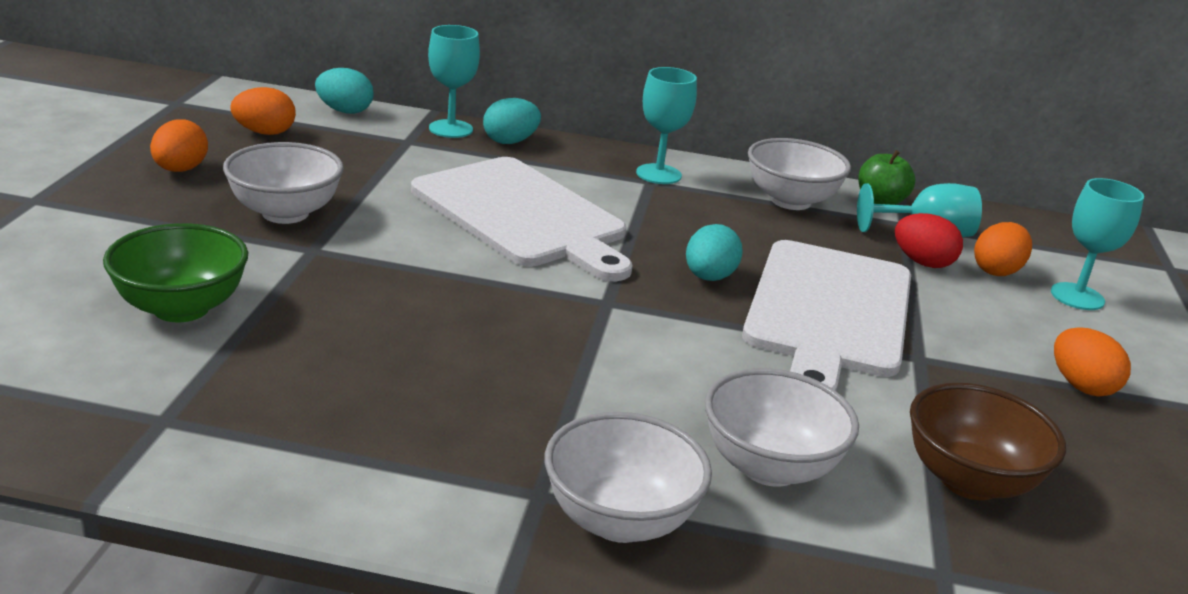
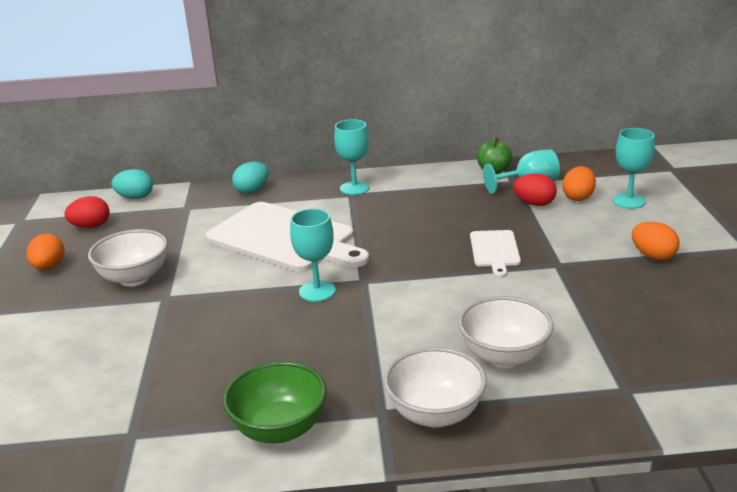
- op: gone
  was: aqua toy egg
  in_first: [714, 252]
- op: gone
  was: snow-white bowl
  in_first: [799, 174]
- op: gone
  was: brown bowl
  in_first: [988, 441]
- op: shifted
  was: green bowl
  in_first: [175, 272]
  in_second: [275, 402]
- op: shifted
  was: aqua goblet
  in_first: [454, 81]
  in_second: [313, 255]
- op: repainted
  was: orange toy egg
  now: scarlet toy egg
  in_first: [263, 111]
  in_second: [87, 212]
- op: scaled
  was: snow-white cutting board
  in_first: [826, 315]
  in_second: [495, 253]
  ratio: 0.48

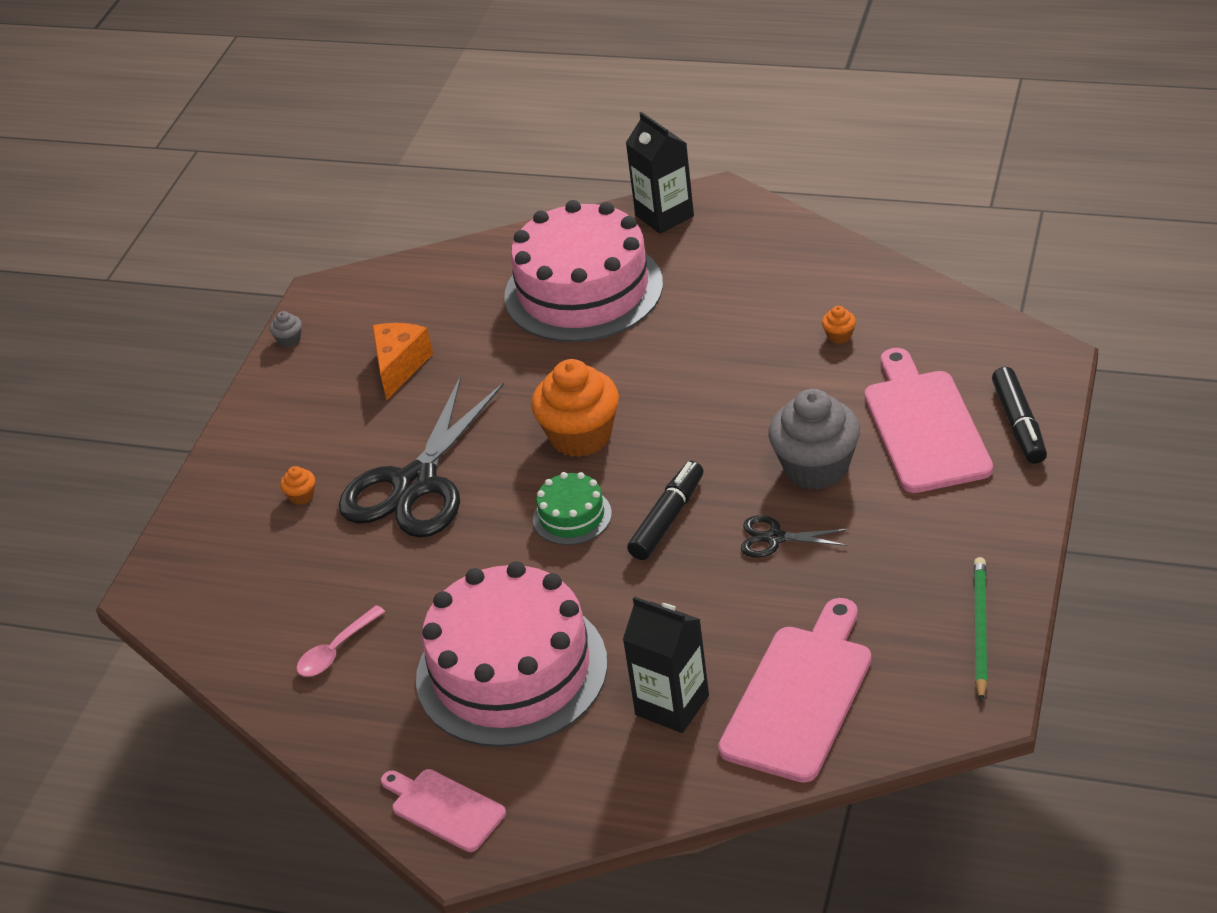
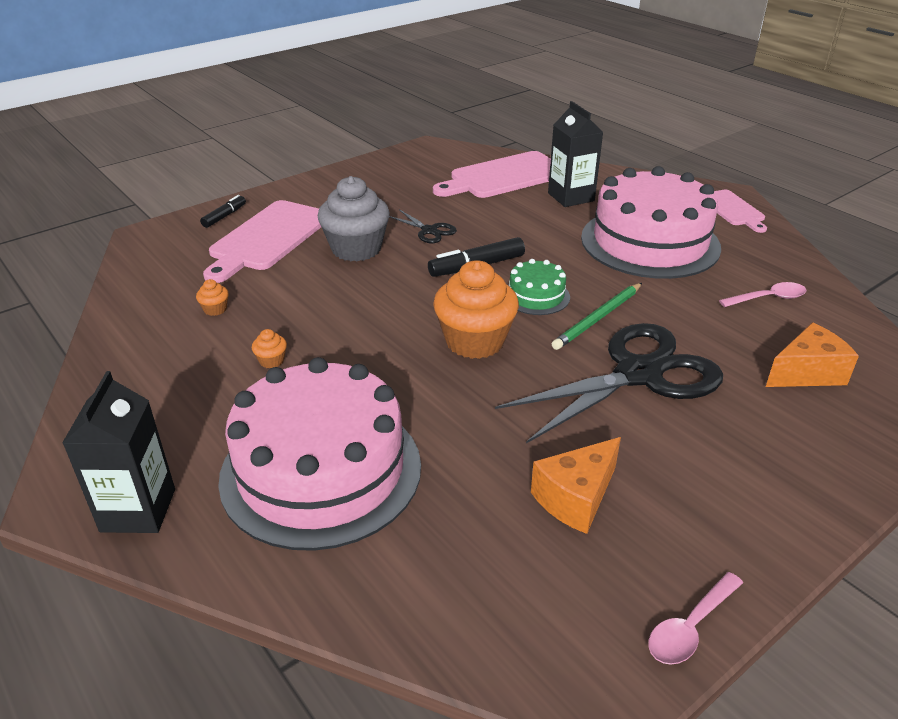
- op: new
  now: orange cheese wedge
  in_second: [812, 354]
- op: shifted
  was: orange fairy cake
  in_first: [297, 485]
  in_second: [269, 348]
- op: shifted
  was: green lead pencil
  in_first: [980, 629]
  in_second: [597, 316]
- op: swapped
  was: grey fairy cake
  now: pink spoon
  in_first: [286, 329]
  in_second: [695, 618]
- op: scaled
  was: ebony felt pen
  in_first: [1019, 415]
  in_second: [223, 211]
  ratio: 0.62

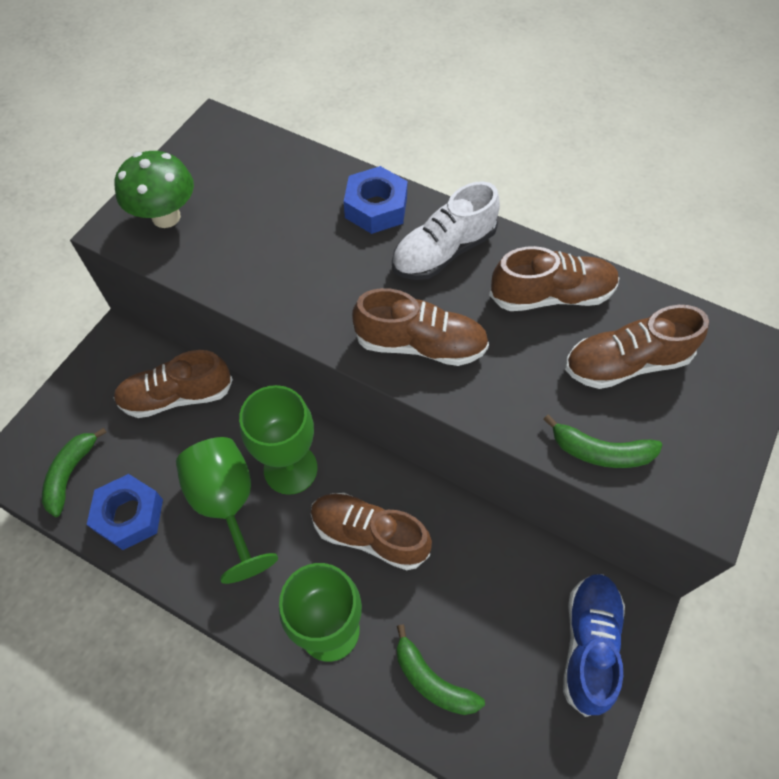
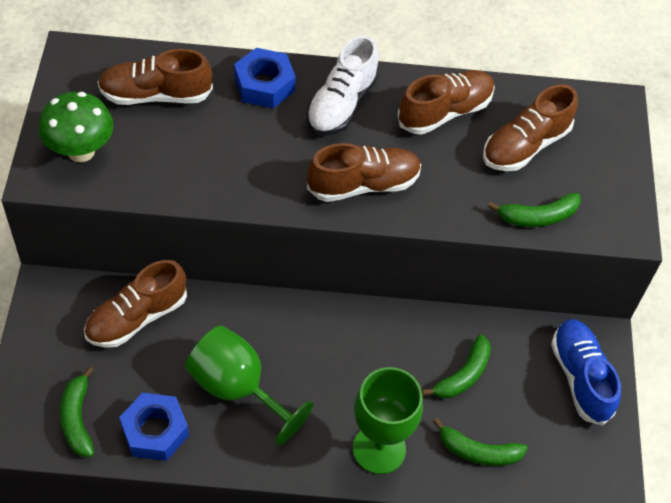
- op: gone
  was: green goblet
  in_first: [278, 440]
- op: new
  now: green toy banana
  in_second: [456, 366]
- op: shifted
  was: brown sneaker
  in_first: [371, 531]
  in_second: [155, 77]

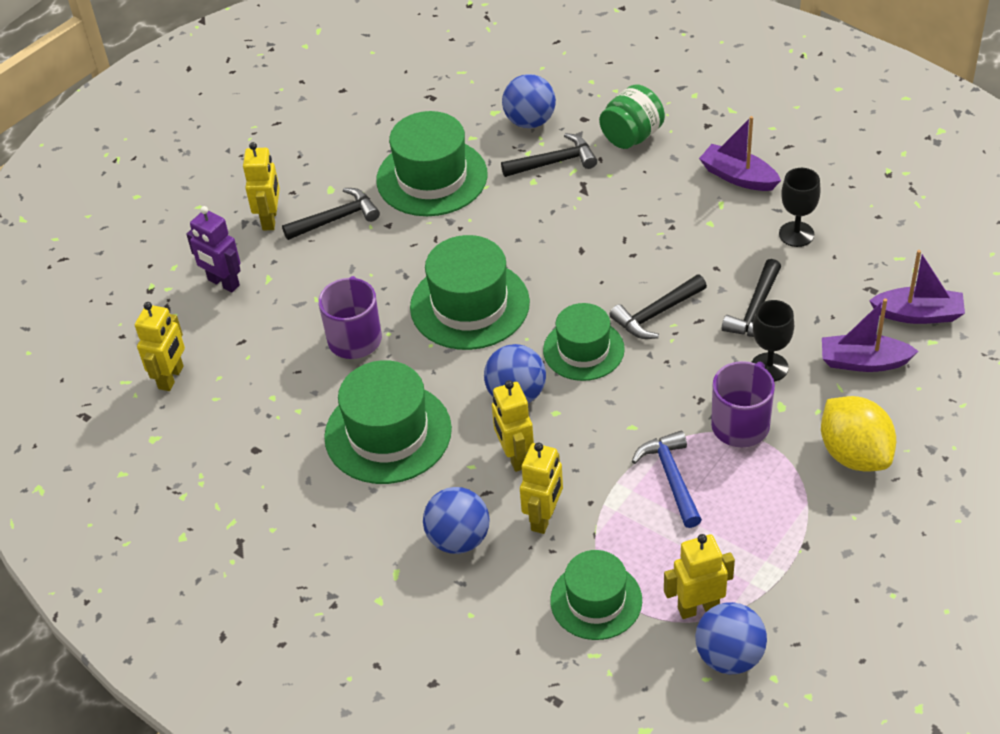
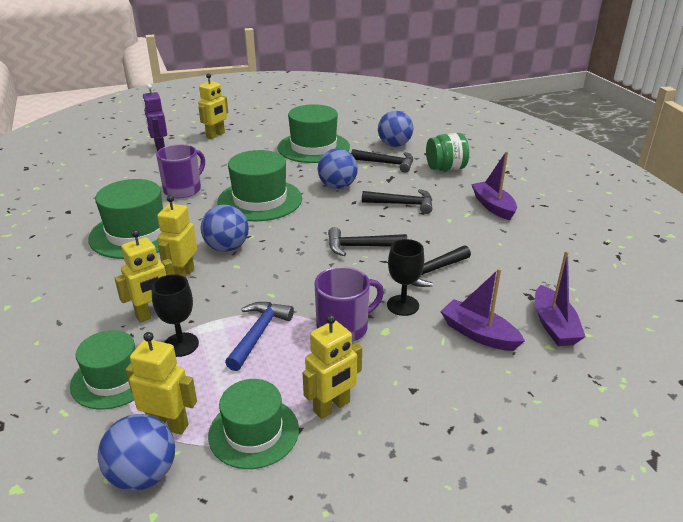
- op: gone
  was: bright yellow citrus fruit
  in_first: [858, 433]
- op: shifted
  was: bright yellow toy robot
  in_first: [160, 346]
  in_second: [332, 367]
- op: shifted
  was: ebony claw hammer
  in_first: [331, 214]
  in_second: [397, 201]
- op: shifted
  was: cobalt play ball
  in_first: [456, 520]
  in_second: [337, 168]
- op: shifted
  was: green top hat
  in_first: [584, 342]
  in_second: [253, 424]
- op: shifted
  was: ebony goblet
  in_first: [800, 207]
  in_second: [175, 315]
- op: rotated
  was: royal purple boat
  in_first: [917, 287]
  in_second: [560, 298]
  clockwise: 45

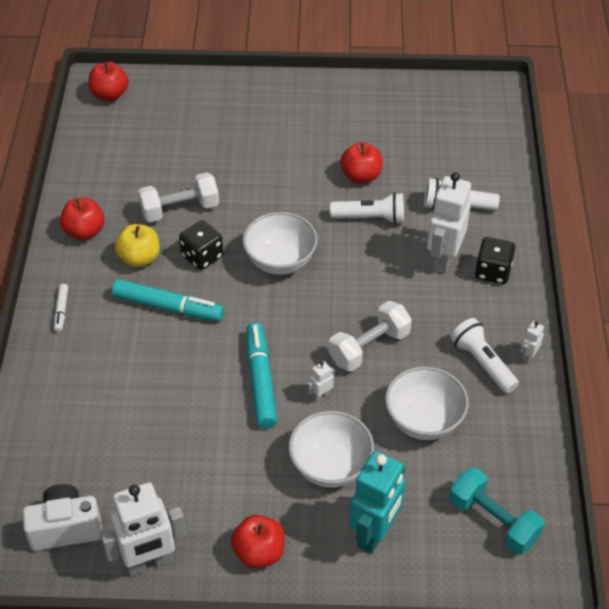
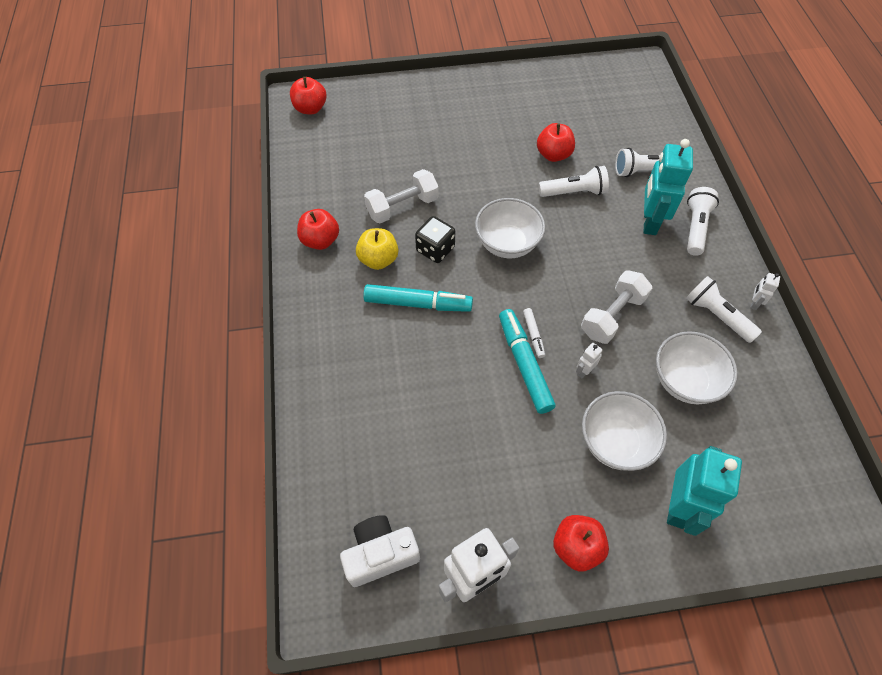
- op: gone
  was: aqua dumbbell
  in_first: [497, 511]
- op: shifted
  was: snow-white felt pen
  in_first: [61, 308]
  in_second: [534, 333]
- op: swapped
  was: ebony die
  now: snow-white pocket torch
  in_first: [495, 260]
  in_second: [703, 221]
- op: repainted
  was: snow-white toy robot
  now: aqua toy robot
  in_first: [449, 223]
  in_second: [668, 187]

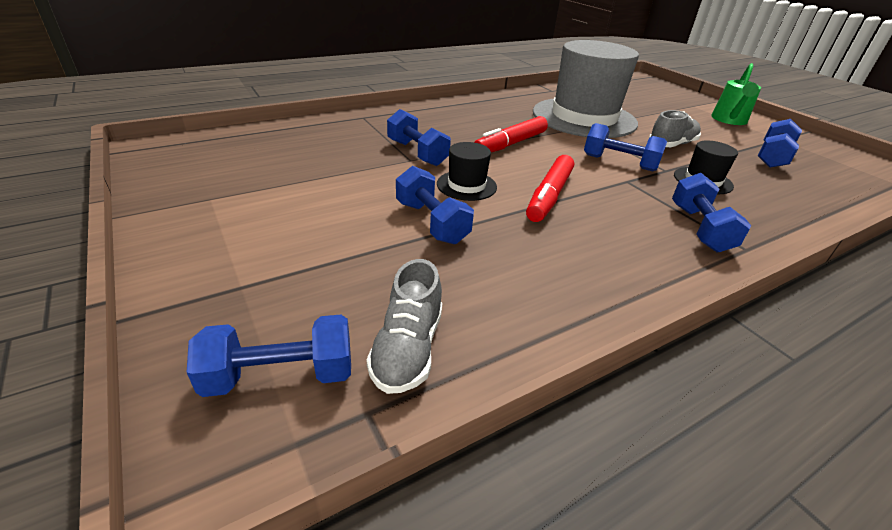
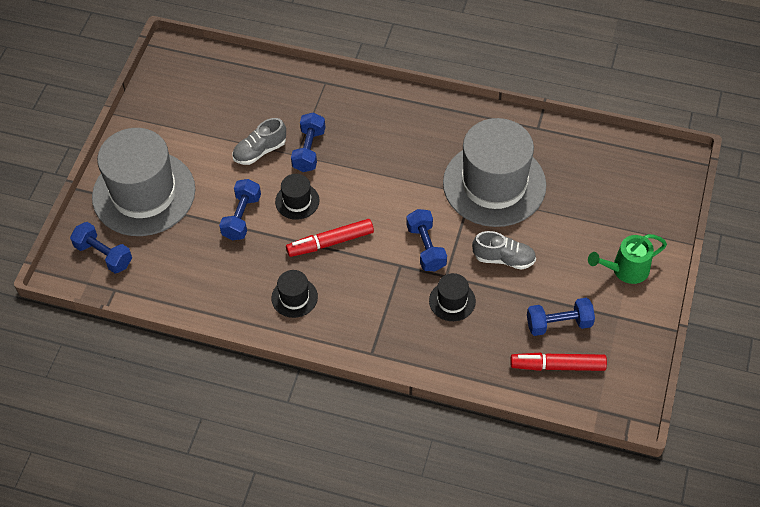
- op: gone
  was: cobalt dumbbell
  in_first: [711, 212]
- op: new
  now: grey top hat
  in_second: [143, 182]
- op: new
  now: ebony top hat
  in_second: [294, 294]
- op: shifted
  was: grey sneaker
  in_first: [404, 326]
  in_second: [259, 141]
- op: shifted
  was: scarlet felt pen
  in_first: [511, 134]
  in_second: [558, 362]

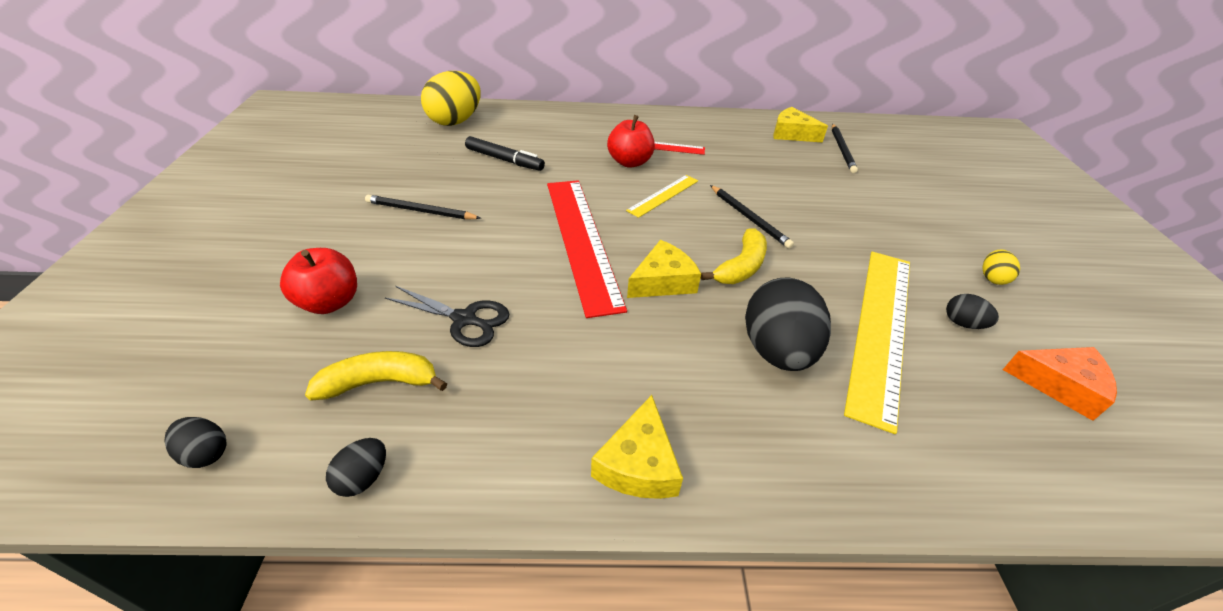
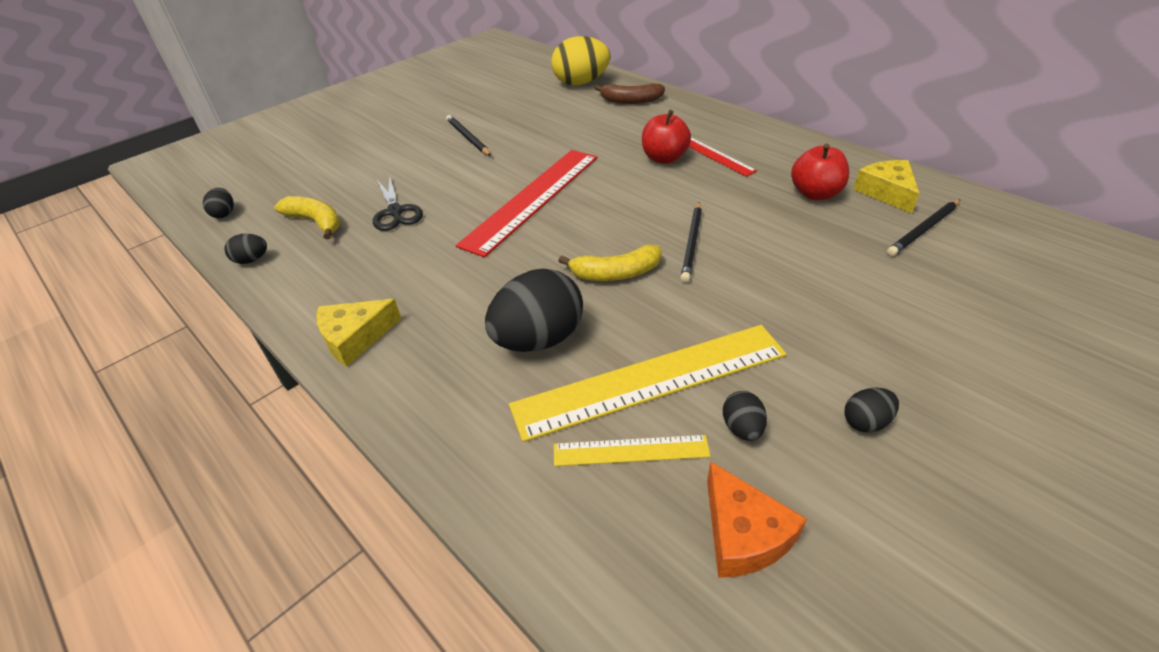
- op: gone
  was: ebony felt pen
  in_first: [505, 153]
- op: gone
  was: bright yellow cheese wedge
  in_first: [664, 269]
- op: new
  now: brown toy banana
  in_second: [630, 93]
- op: shifted
  was: scarlet toy apple
  in_first: [318, 281]
  in_second: [820, 172]
- op: shifted
  was: bright yellow measuring stick
  in_first: [662, 196]
  in_second: [632, 450]
- op: repainted
  was: bright yellow toy egg
  now: ebony toy egg
  in_first: [1001, 267]
  in_second: [872, 410]

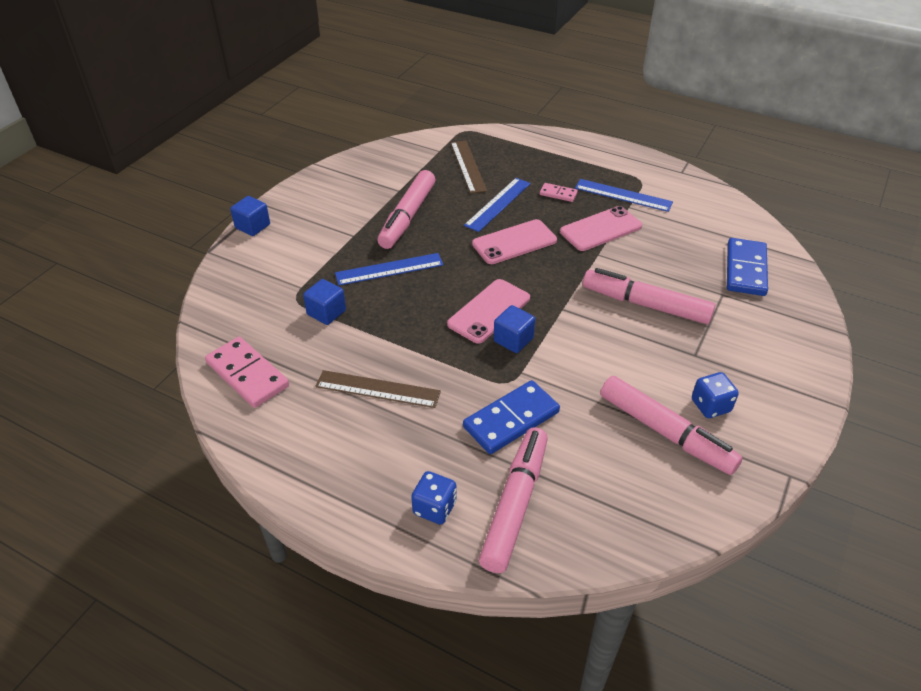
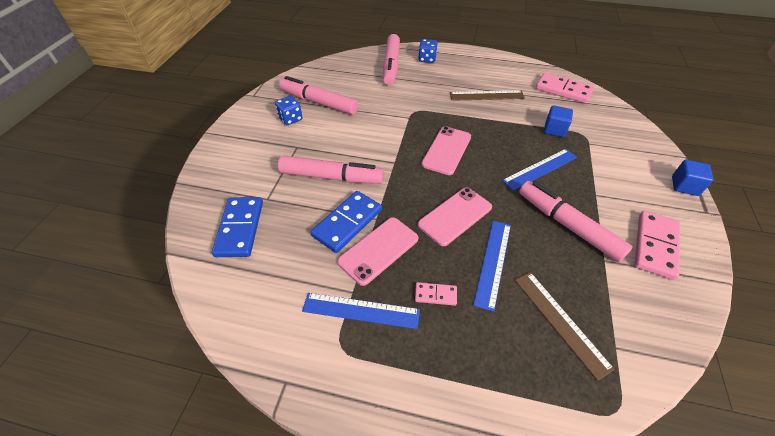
- op: gone
  was: cobalt solid cube
  in_first: [514, 329]
- op: new
  now: pink domino piece
  in_second: [657, 245]
- op: shifted
  was: cobalt domino piece
  in_first: [511, 417]
  in_second: [346, 222]
- op: rotated
  was: pink felt pen
  in_first: [406, 209]
  in_second: [576, 221]
  clockwise: -45

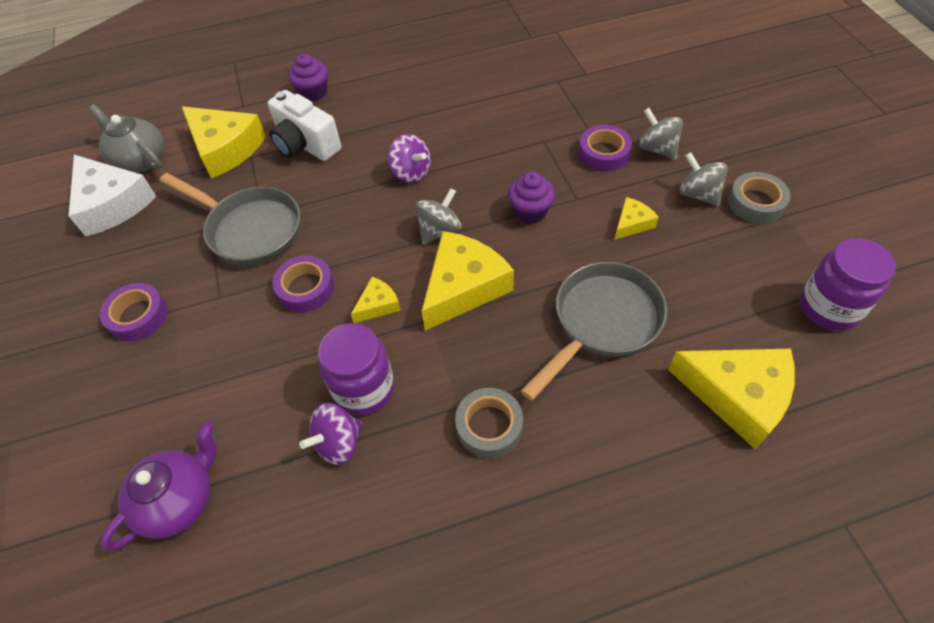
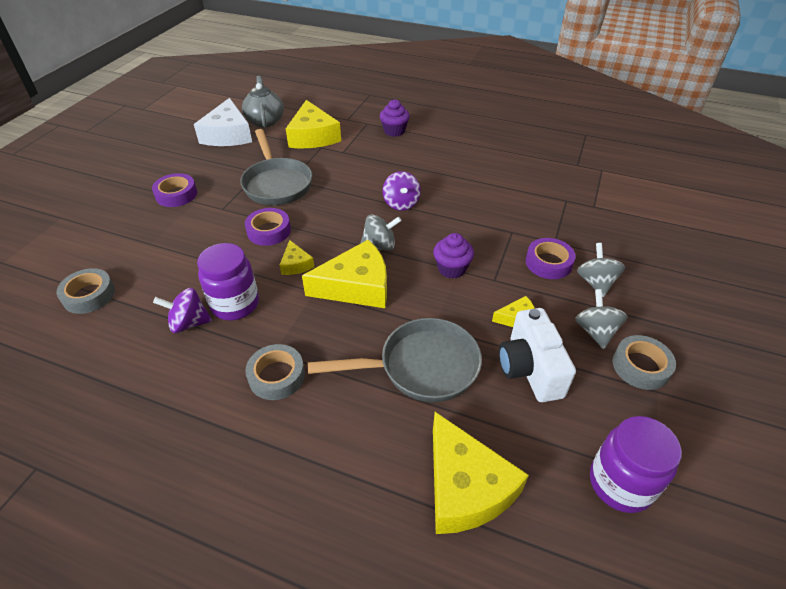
- op: shifted
  was: snow-white compact camera
  in_first: [304, 125]
  in_second: [537, 355]
- op: swapped
  was: royal purple china teapot
  now: grey roll of tape
  in_first: [159, 486]
  in_second: [85, 291]
- op: rotated
  was: bright yellow cheese wedge
  in_first: [376, 300]
  in_second: [297, 257]
  clockwise: 75

